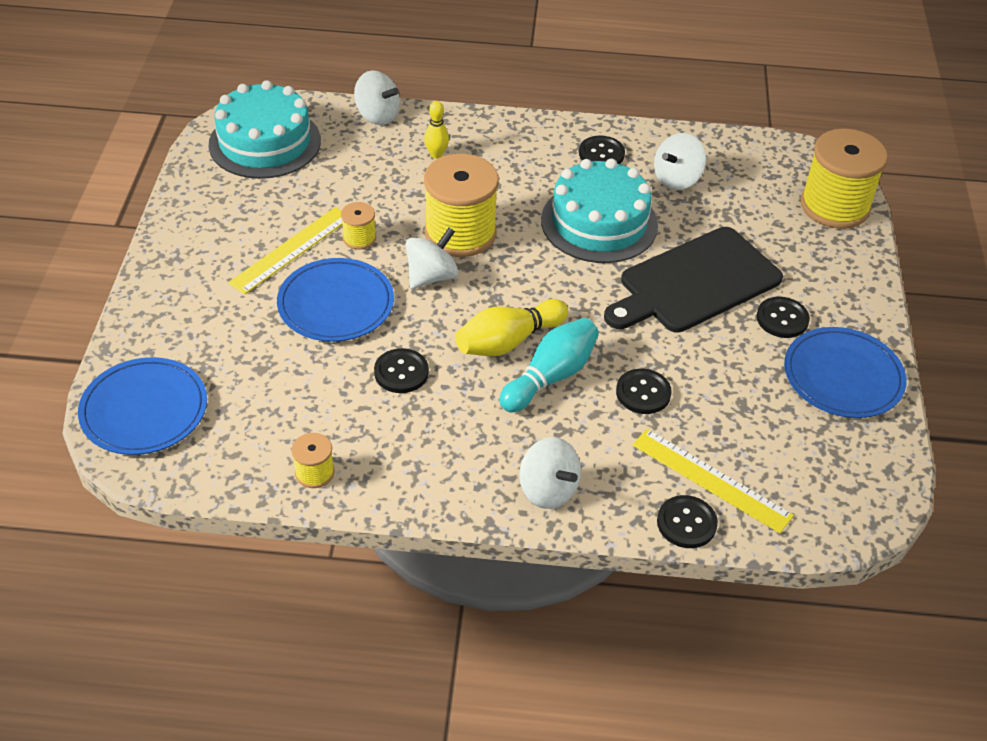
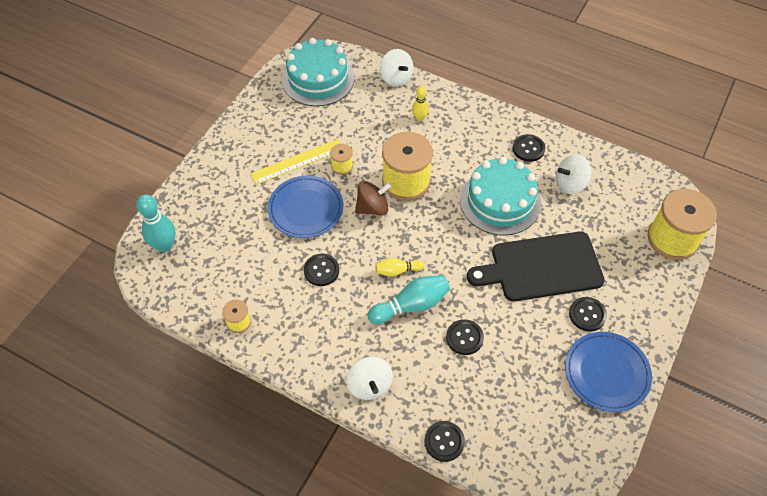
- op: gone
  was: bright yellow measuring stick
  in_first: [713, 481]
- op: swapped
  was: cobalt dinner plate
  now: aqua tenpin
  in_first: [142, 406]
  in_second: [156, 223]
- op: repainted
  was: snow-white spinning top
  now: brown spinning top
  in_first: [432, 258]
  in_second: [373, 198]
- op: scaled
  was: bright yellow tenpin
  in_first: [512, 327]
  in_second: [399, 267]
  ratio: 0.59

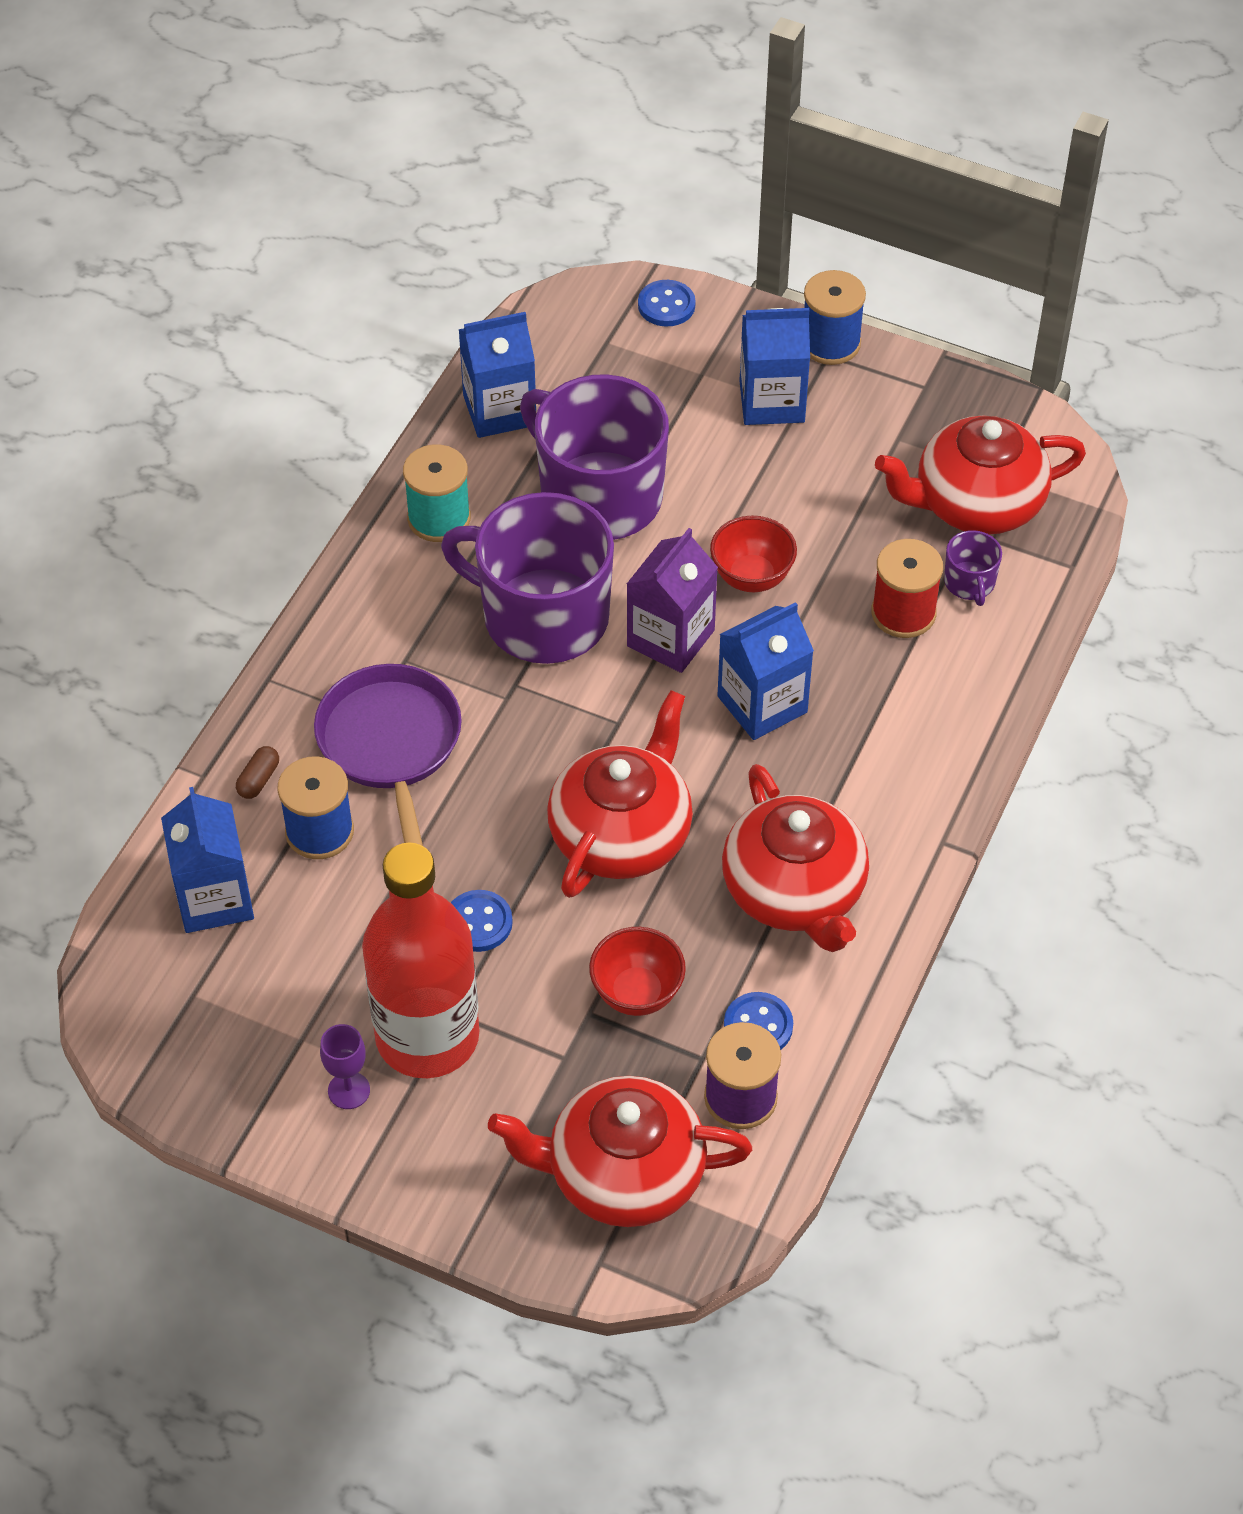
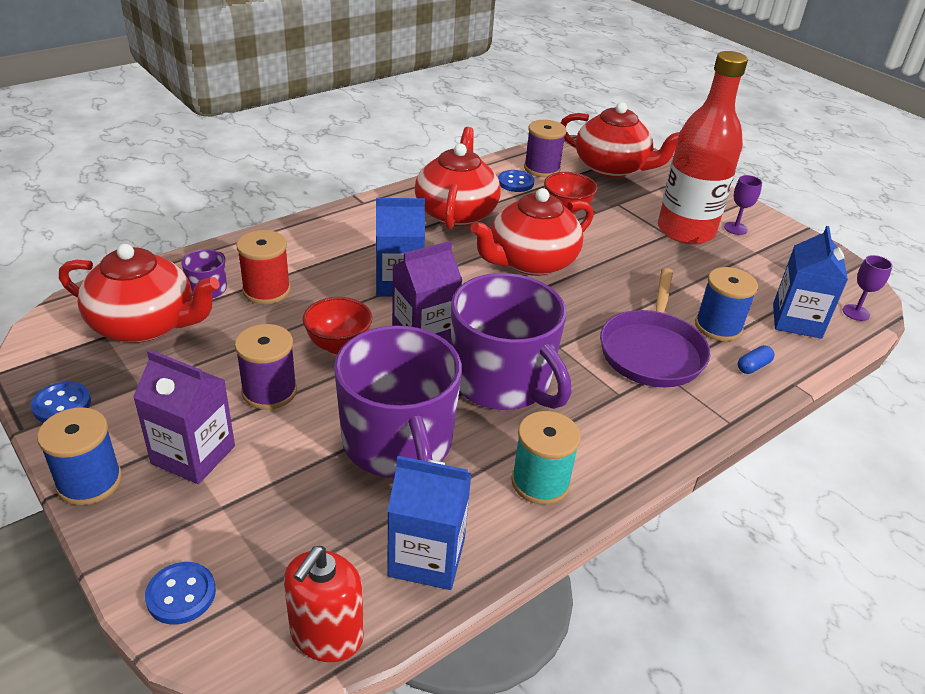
- op: new
  now: royal purple reel of thread
  in_second: [266, 367]
- op: new
  now: scarlet soap pump
  in_second: [324, 604]
- op: new
  now: royal purple goblet
  in_second: [868, 288]
- op: shifted
  was: cobalt shirt button
  in_first: [482, 921]
  in_second: [61, 402]
- op: repainted
  was: brown pill shape
  now: cobalt pill shape
  in_first: [257, 772]
  in_second: [756, 359]
- op: repainted
  was: cobalt carton
  now: royal purple carton
  in_first: [774, 366]
  in_second: [184, 417]

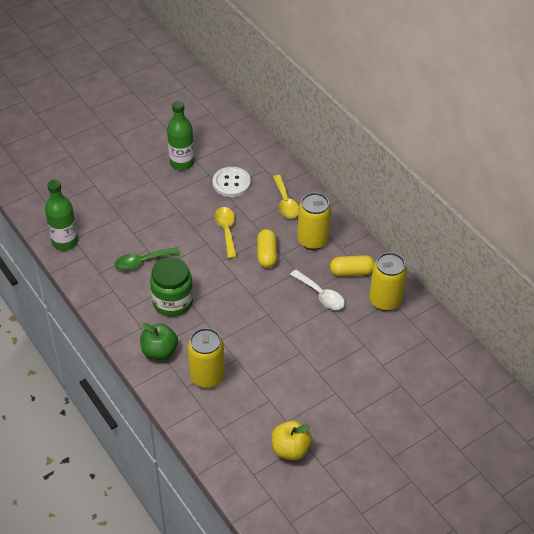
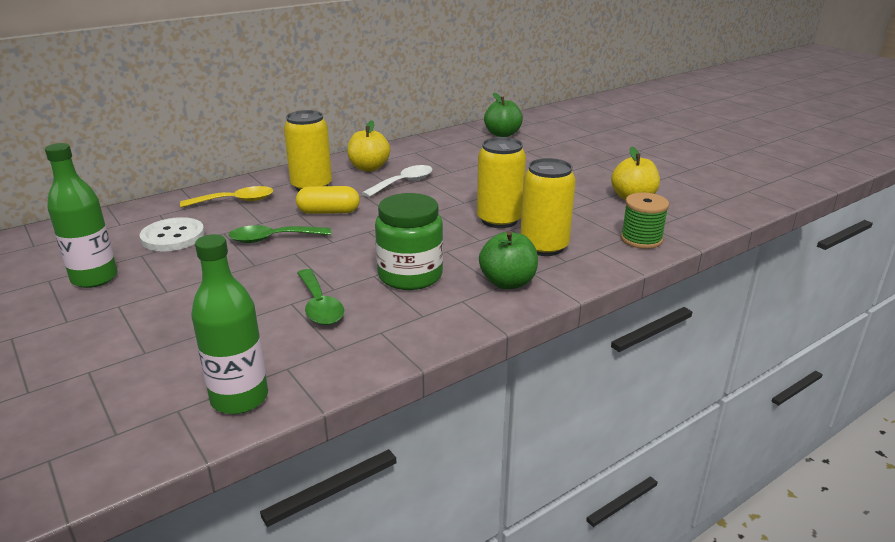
- op: new
  now: green toy apple
  in_second: [503, 115]
- op: new
  now: green reel of thread
  in_second: [645, 220]
- op: shifted
  was: bright yellow tin
  in_first: [388, 281]
  in_second: [501, 182]
- op: swapped
  was: bright yellow pill shape
  now: bright yellow toy apple
  in_first: [352, 265]
  in_second: [368, 146]
- op: repainted
  was: bright yellow spoon
  now: green spoon
  in_first: [225, 233]
  in_second: [279, 234]

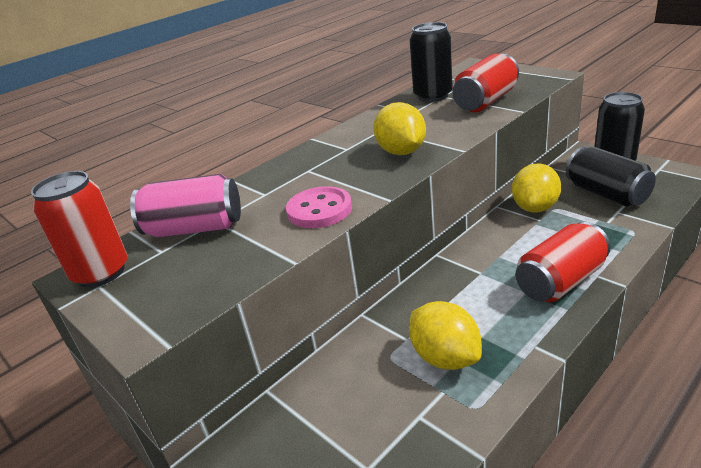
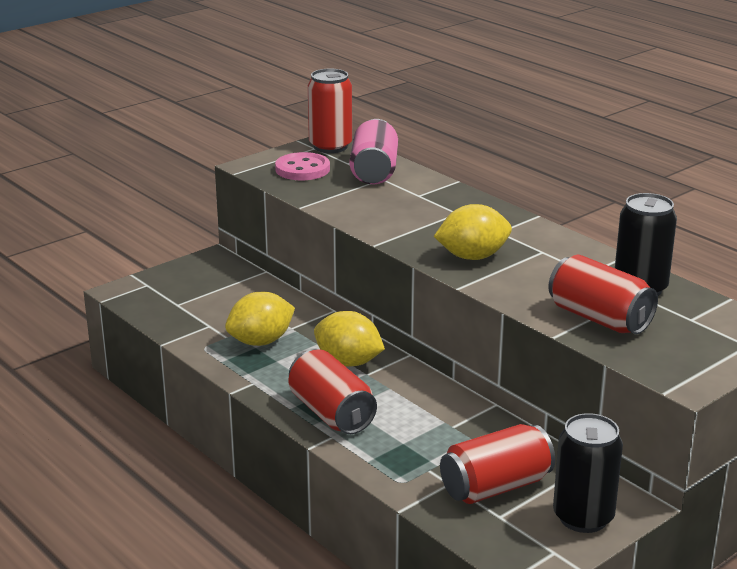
- op: shifted
  was: pink shirt button
  in_first: [319, 207]
  in_second: [302, 166]
- op: shifted
  was: bright yellow citrus fruit
  in_first: [536, 187]
  in_second: [349, 339]
- op: repainted
  was: ebony tin
  now: scarlet tin
  in_first: [611, 177]
  in_second: [497, 464]

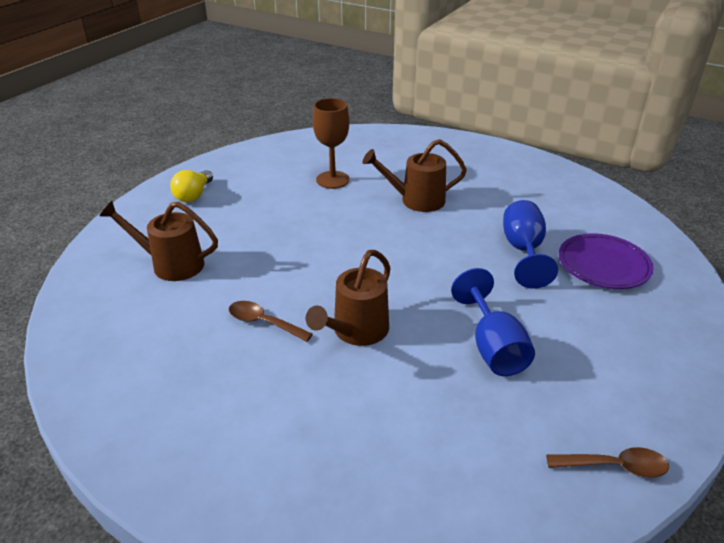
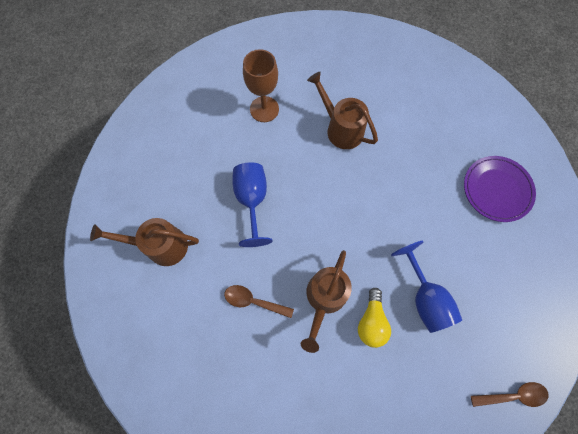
- op: shifted
  was: bright yellow light bulb
  in_first: [191, 186]
  in_second: [374, 318]
- op: shifted
  was: cobalt goblet
  in_first: [530, 244]
  in_second: [252, 204]
- op: rotated
  was: brown sprinkling can
  in_first: [415, 175]
  in_second: [342, 110]
  clockwise: 60

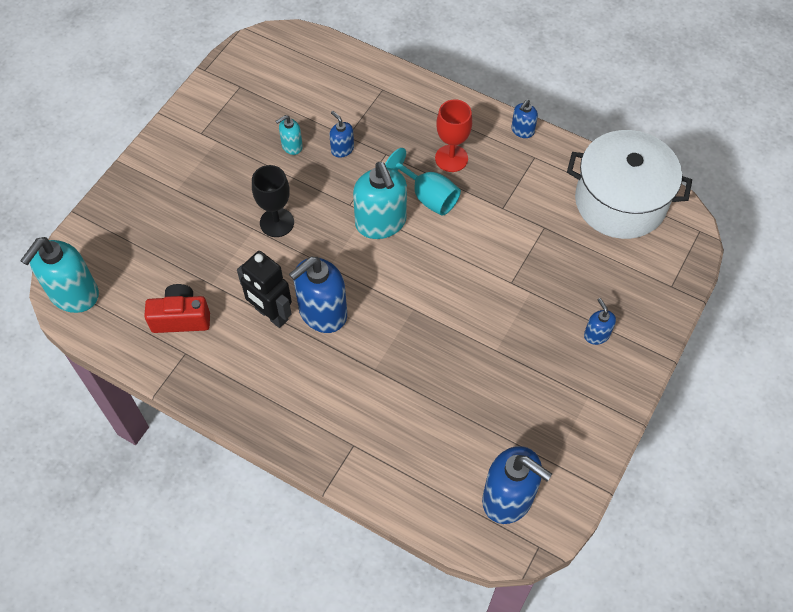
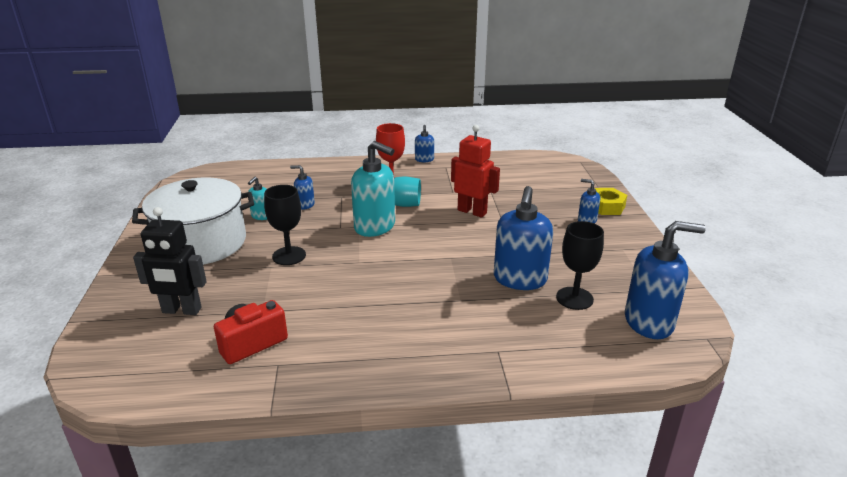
- op: gone
  was: aqua soap pump
  in_first: [59, 275]
- op: new
  now: scarlet toy robot
  in_second: [475, 171]
- op: new
  now: ebony goblet
  in_second: [580, 265]
- op: new
  now: bright yellow nut
  in_second: [610, 201]
- op: shifted
  was: ebony toy robot
  in_first: [264, 289]
  in_second: [170, 261]
- op: shifted
  was: cobalt soap pump
  in_first: [318, 295]
  in_second: [523, 238]
- op: shifted
  was: snow-white cooking pot
  in_first: [629, 184]
  in_second: [193, 221]

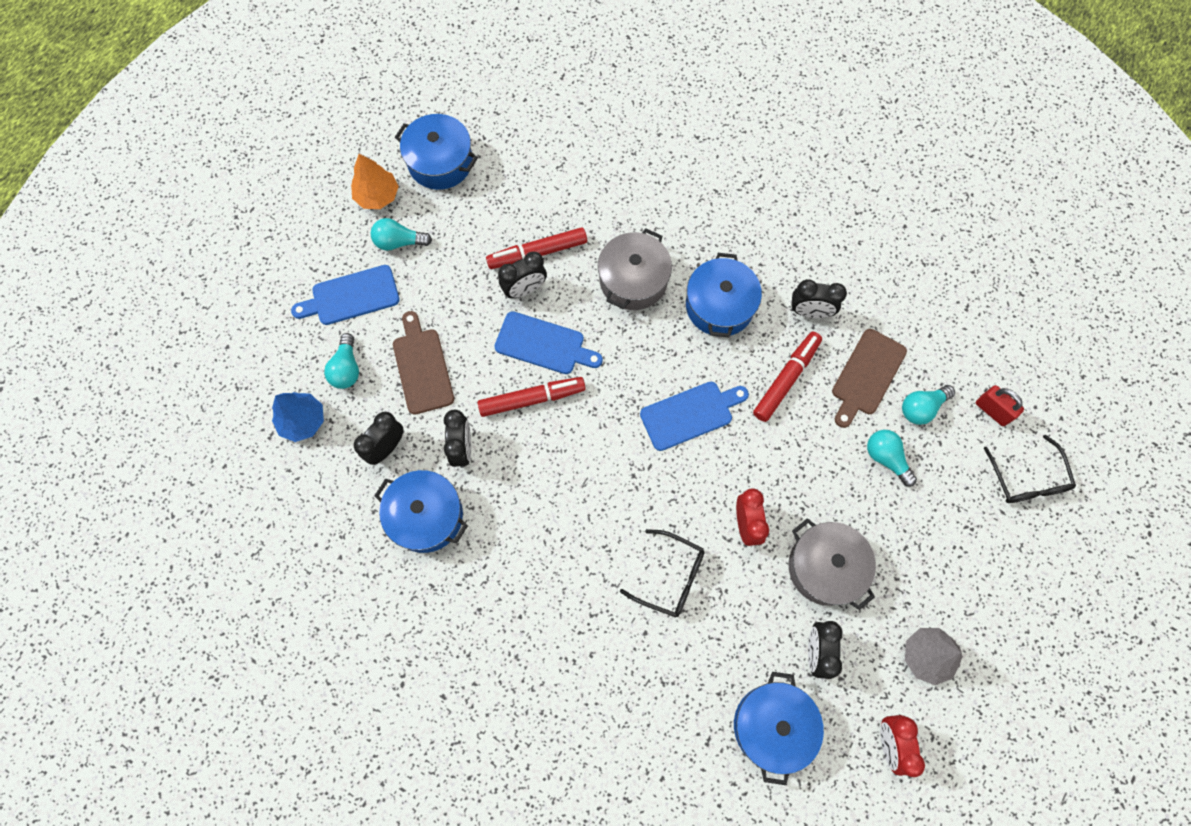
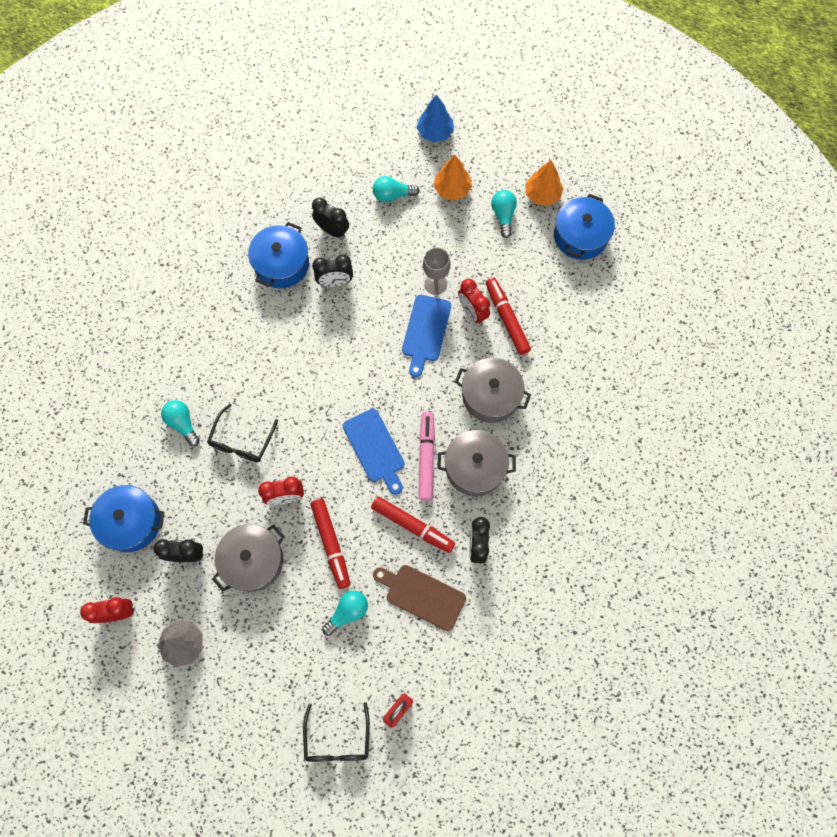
- op: gone
  was: brown cutting board
  in_first: [423, 363]
- op: new
  now: pink felt pen
  in_second: [426, 456]
- op: new
  now: grey goblet
  in_second: [437, 271]
- op: shifted
  was: cobalt toy tree
  in_first: [298, 417]
  in_second: [435, 118]
- op: shifted
  was: scarlet felt pen
  in_first: [532, 397]
  in_second: [330, 544]
- op: shifted
  was: aqua light bulb
  in_first: [928, 405]
  in_second: [180, 423]
- op: swapped
  was: cobalt cutting board
  now: orange toy tree
  in_first: [345, 295]
  in_second: [453, 178]
- op: repainted
  was: ebony clock
  now: scarlet clock
  in_first: [522, 275]
  in_second: [474, 301]
- op: repainted
  was: cobalt cooking pot
  now: grey cooking pot
  in_first: [724, 295]
  in_second: [476, 463]
- op: rotated
  was: ebony spectacles
  in_first: [1030, 469]
  in_second: [336, 732]
  clockwise: -75

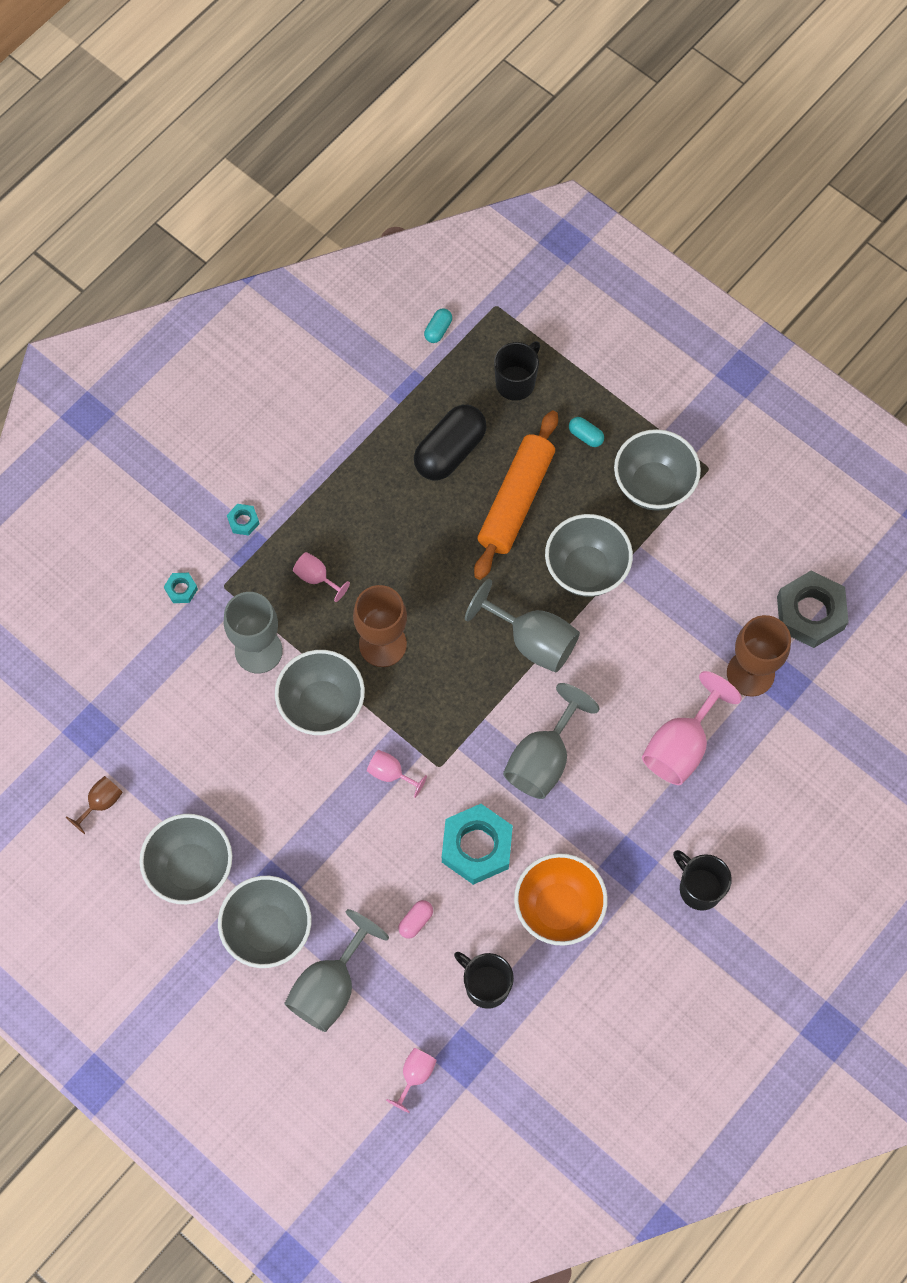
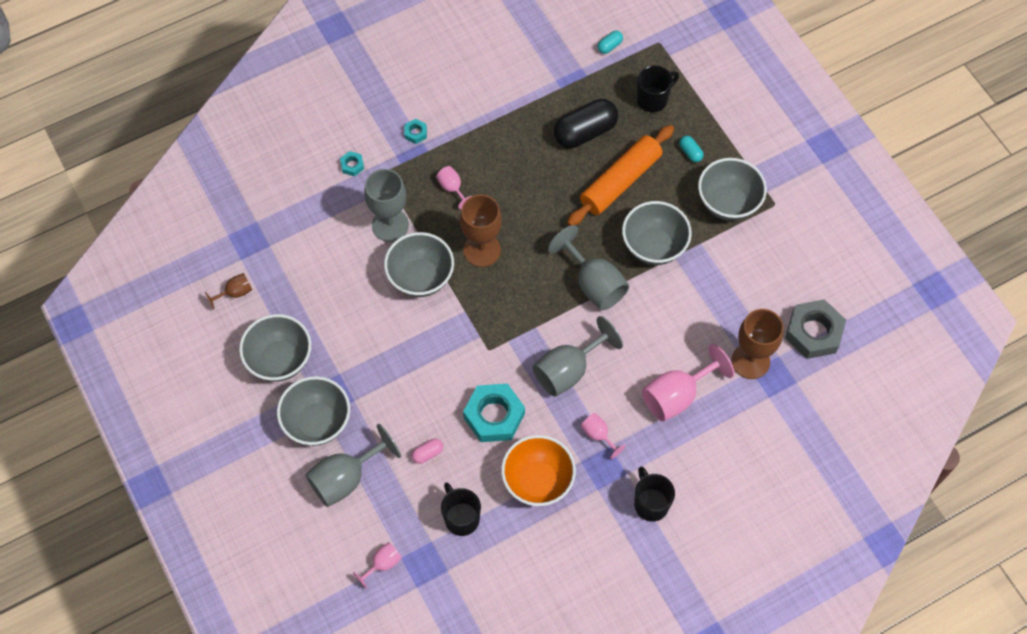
- op: shifted
  was: pink goblet
  in_first: [397, 774]
  in_second: [603, 436]

